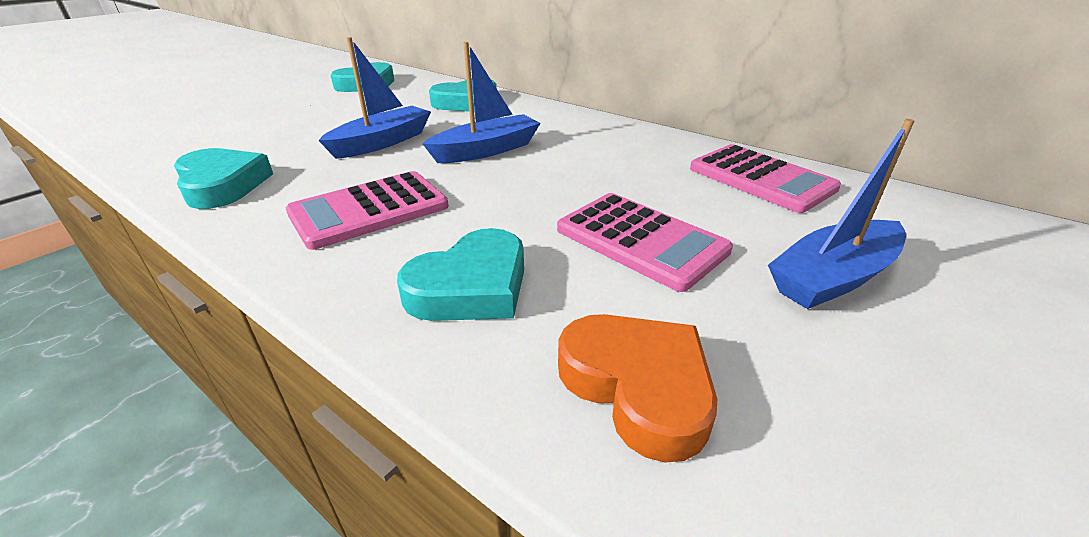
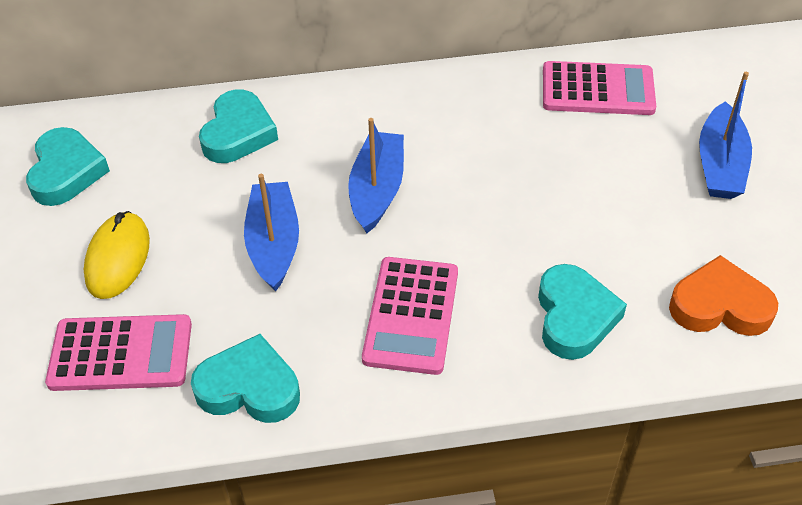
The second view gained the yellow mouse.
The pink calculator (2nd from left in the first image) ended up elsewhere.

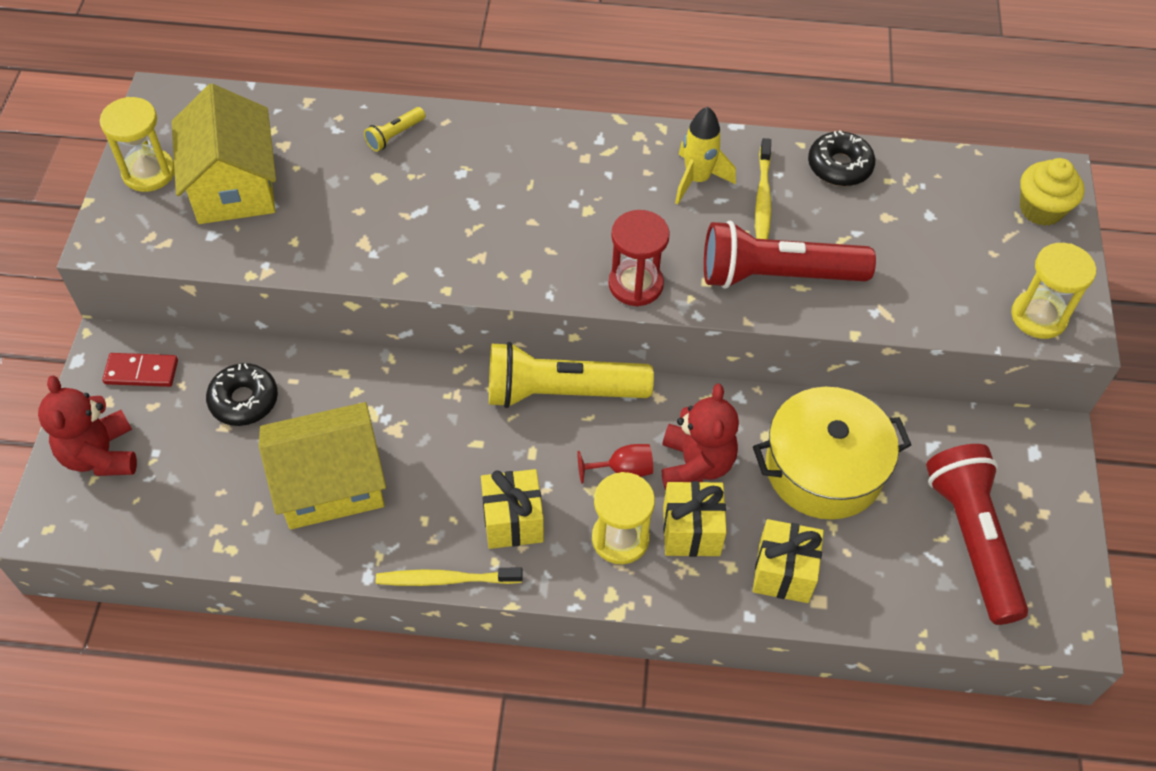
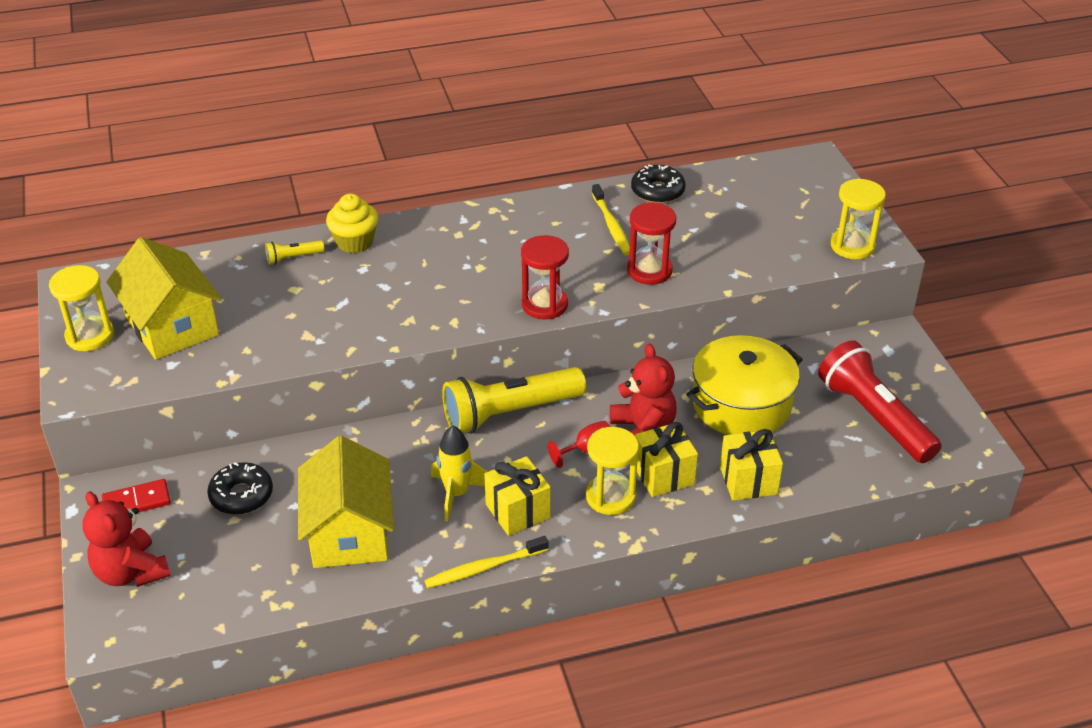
The yellow rocket ended up elsewhere.
The yellow cupcake ended up elsewhere.
Where the red flashlight (1st from left) stood, the red hourglass (2nd from left) came to stand.
The yellow house (2nd from left) ended up facing another way, 60 degrees counterclockwise from before.
The yellow flashlight (1st from left) ended up facing another way, 45 degrees clockwise from before.

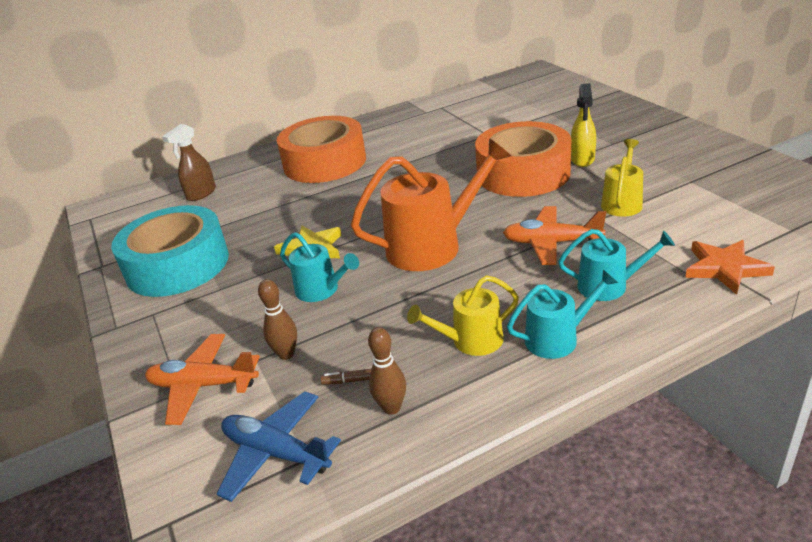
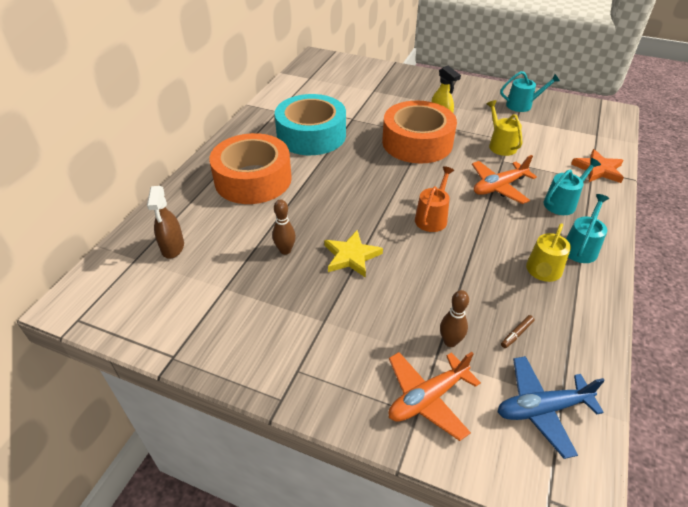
The turquoise tape ended up elsewhere.
The turquoise watering can (1st from left) ended up elsewhere.
The brown bowling pin (2nd from left in the first image) ended up elsewhere.
The size of the orange watering can changed by a factor of 0.56.

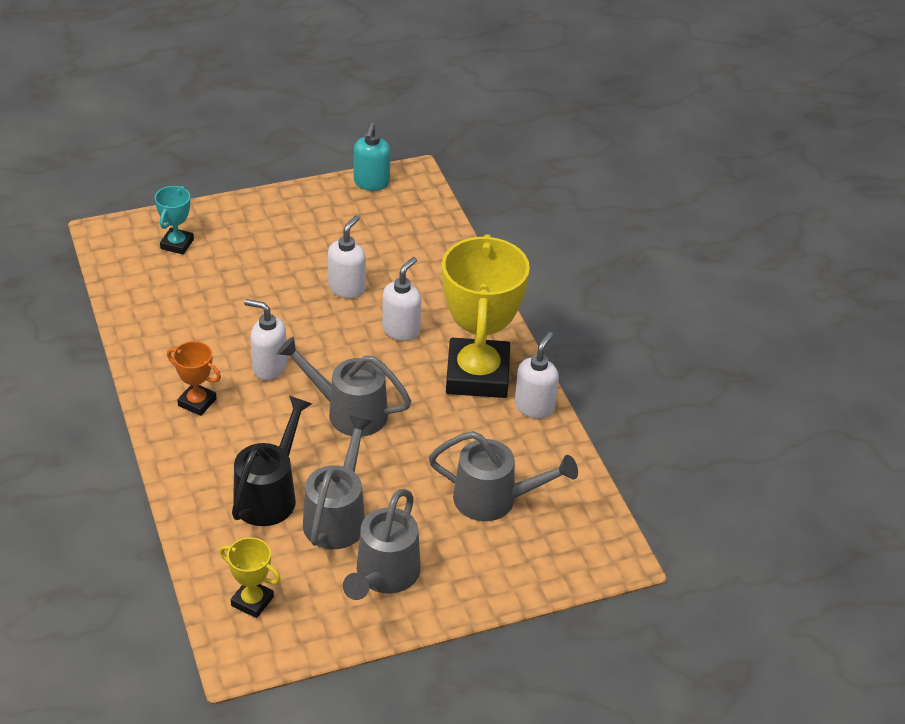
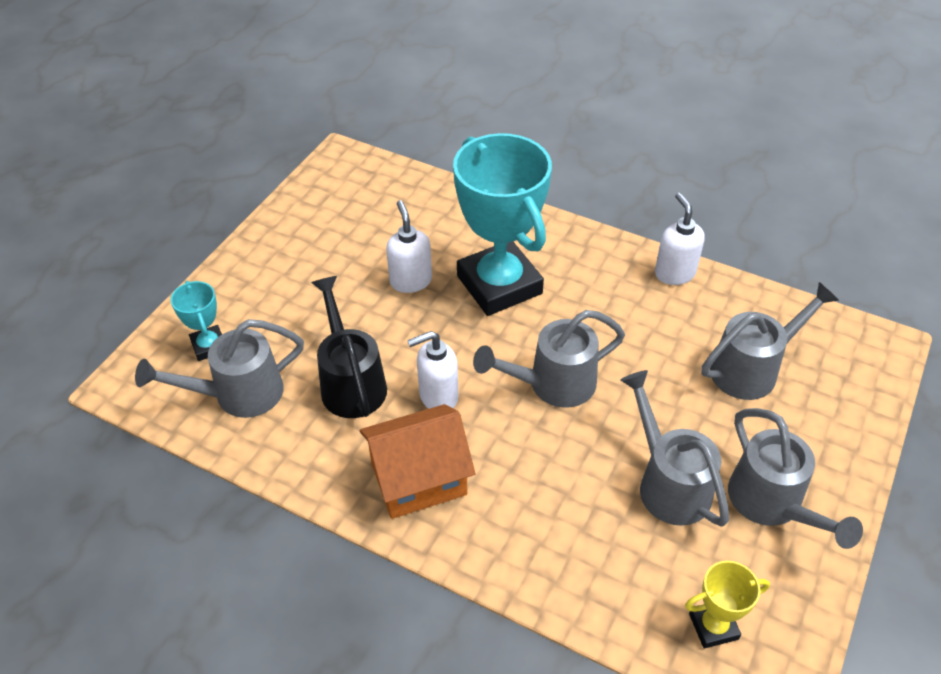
The second view lost the turquoise soap dispenser.
The second view lost the yellow trophy (2nd from left).
The second view gained the grey watering can (1st from left).
The black watering can ended up elsewhere.
Where the orange trophy stood, the orange house came to stand.
Where the white soap dispenser (3rd from left) stood, the turquoise trophy (2nd from left) came to stand.

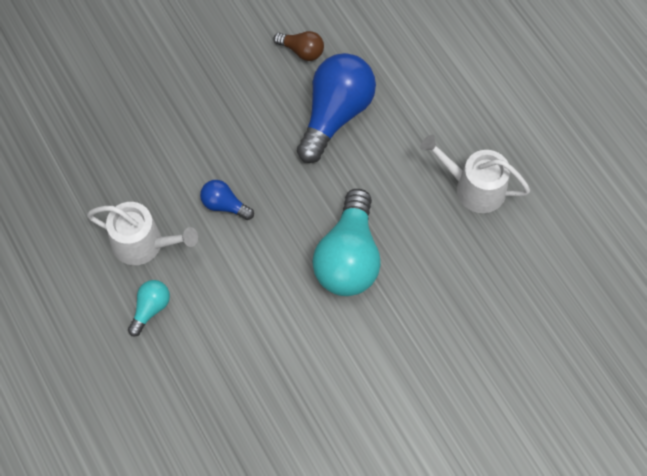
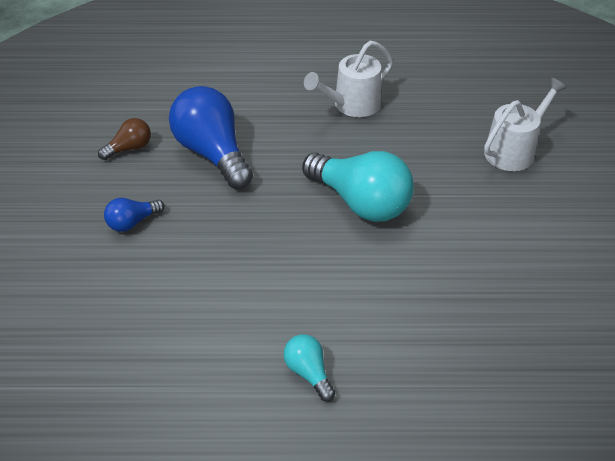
The white watering can (1st from left in the first image) ended up elsewhere.
The blue light bulb (1st from left) ended up elsewhere.

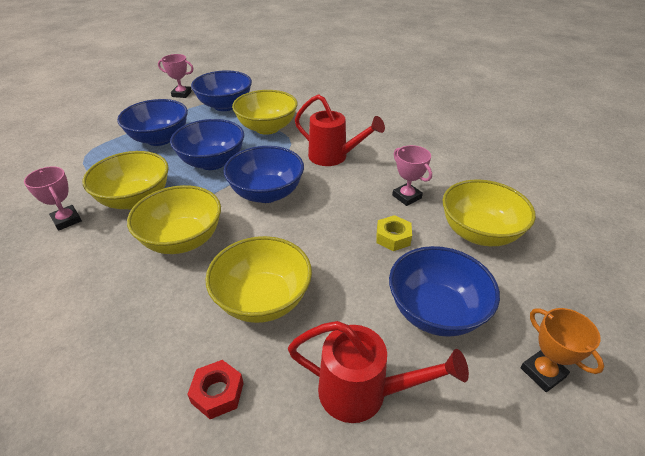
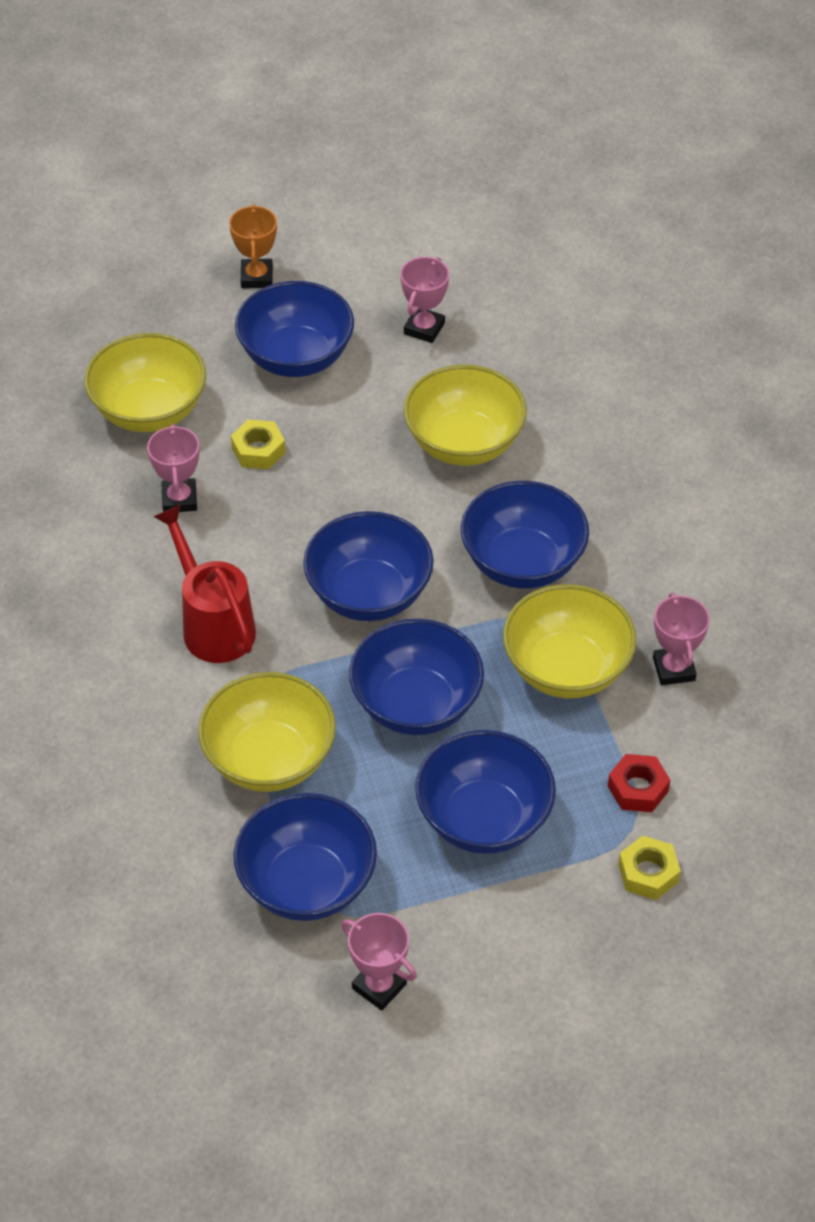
The second view gained the yellow nut (2nd from left).
The red nut ended up elsewhere.
Where the red watering can (2nd from left) stood, the pink trophy (3rd from left) came to stand.
What was the yellow bowl (2nd from left) turned into the blue bowl (6th from left).

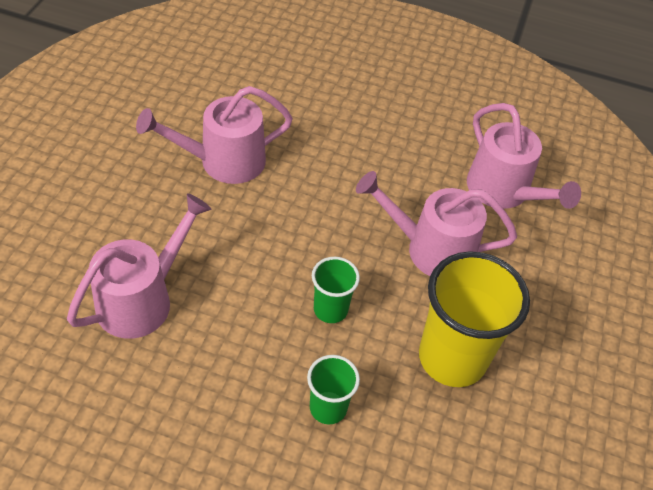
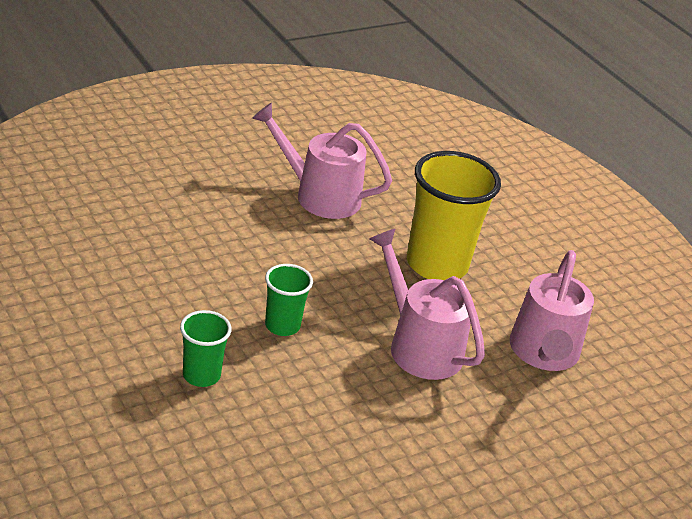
The second view lost the pink watering can (1st from left).
The yellow cup ended up elsewhere.

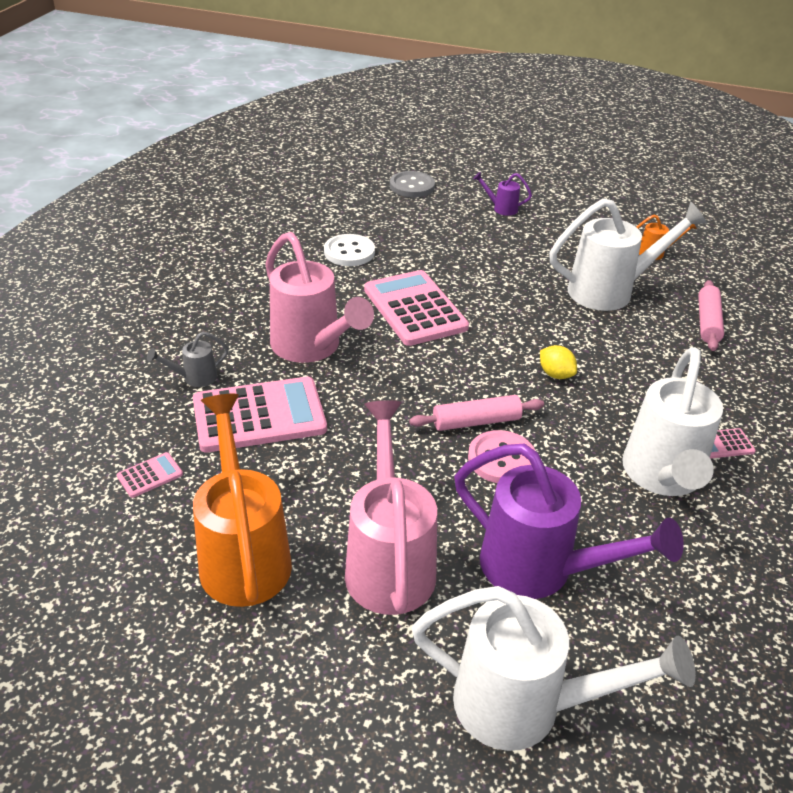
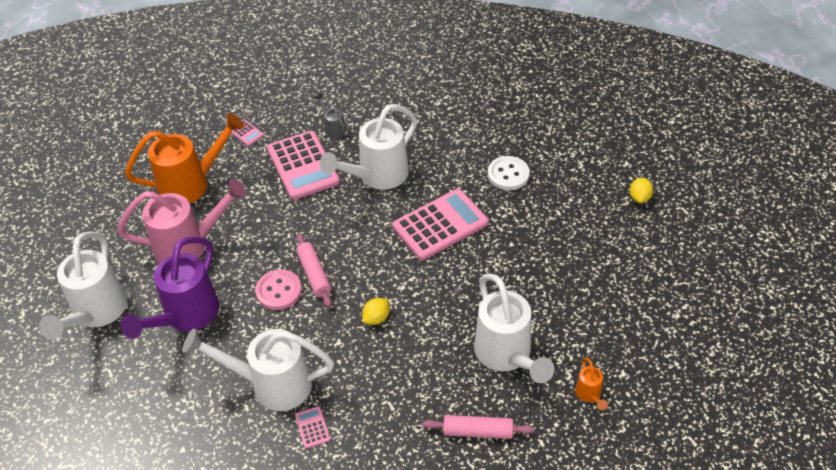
The second view lost the purple watering can (1st from left).
Where the grey button stood, the yellow lemon (2nd from left) came to stand.
What was the pink watering can (1st from left) turned into the white watering can (3rd from left).

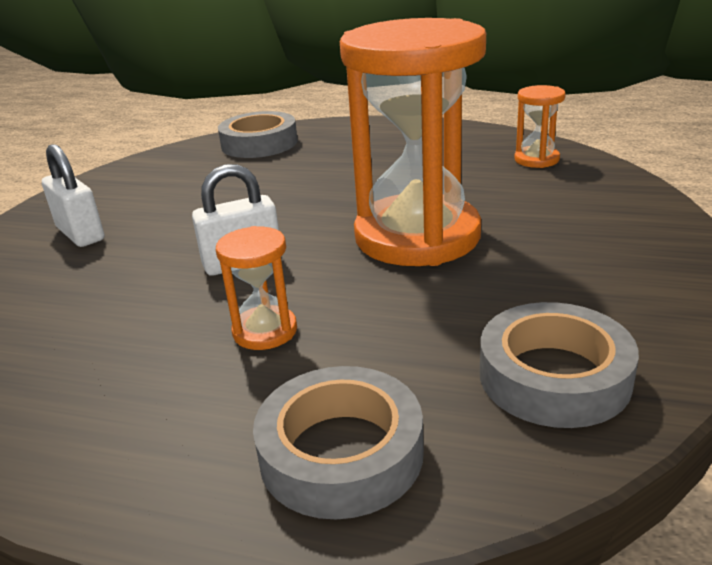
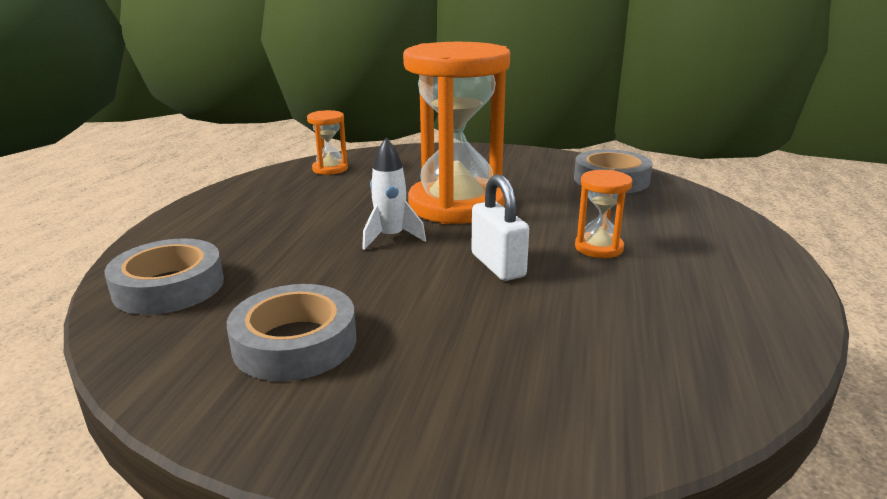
The second view lost the white padlock (1st from left).
The second view gained the white rocket.
The grey tape (2nd from left) ended up elsewhere.

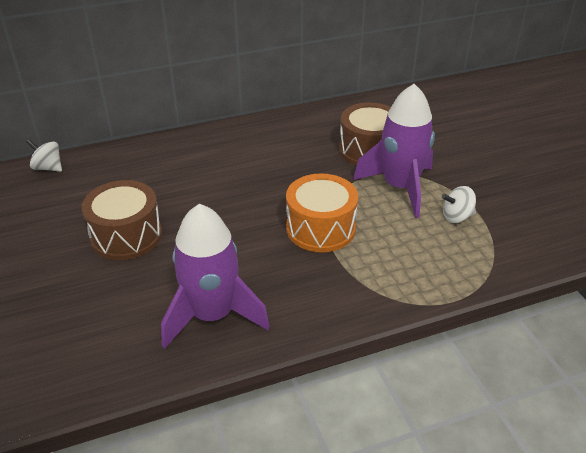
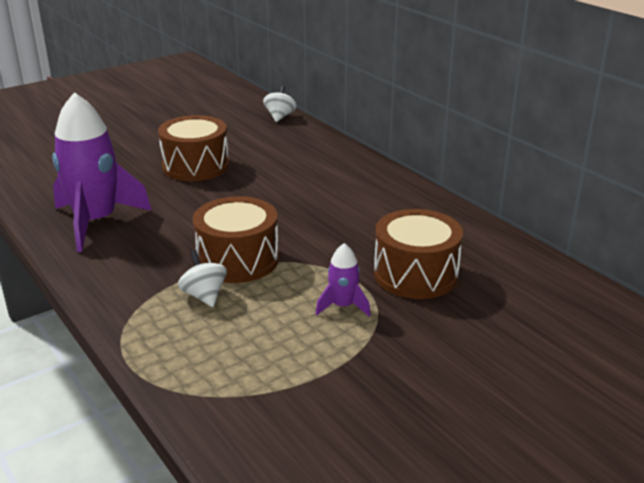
The white spinning top (2nd from left in the first image) ended up elsewhere.
What was the orange drum turned into the brown drum (2nd from left).
The size of the purple rocket (2nd from left) changed by a factor of 0.46.

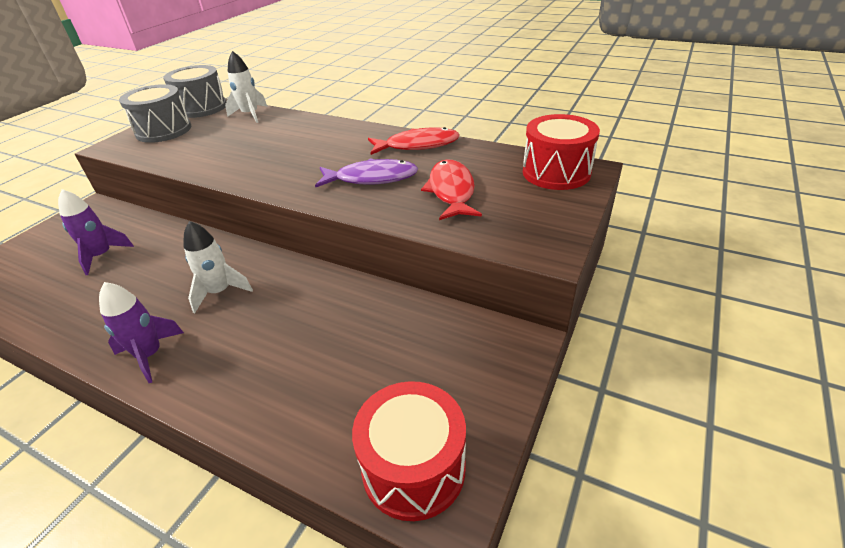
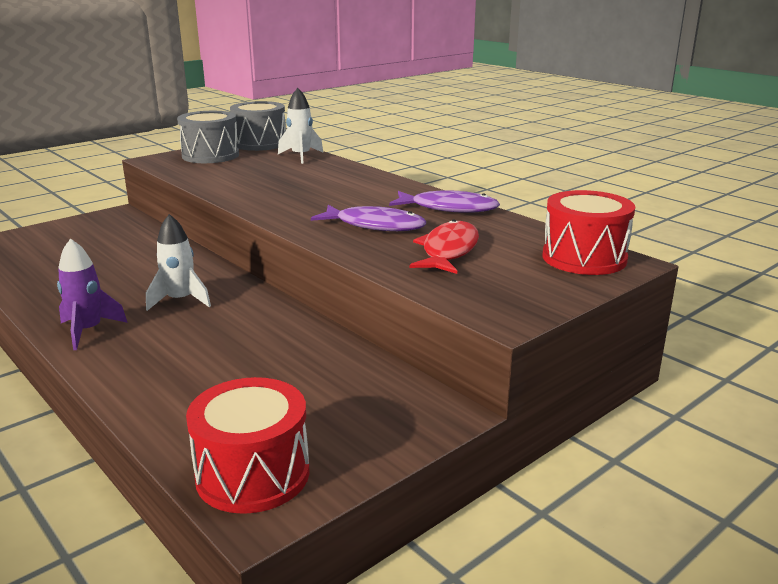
The second view lost the purple rocket (1st from left).
What was the red fish (1st from left) turned into the purple fish (2nd from left).

